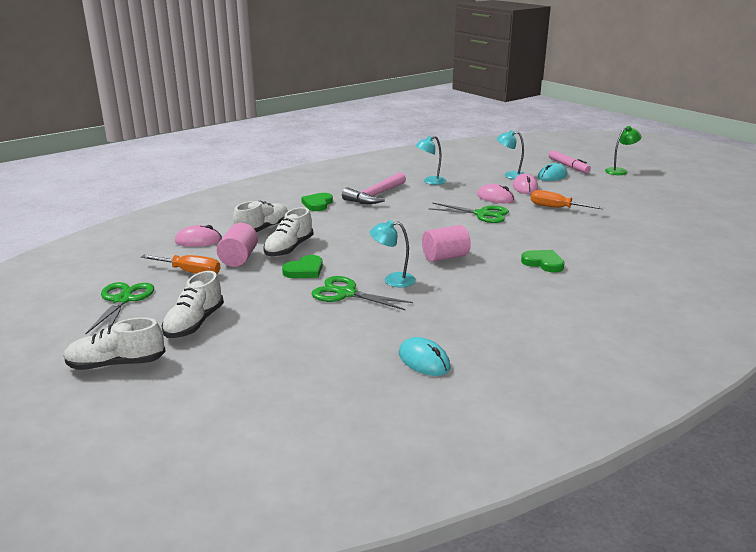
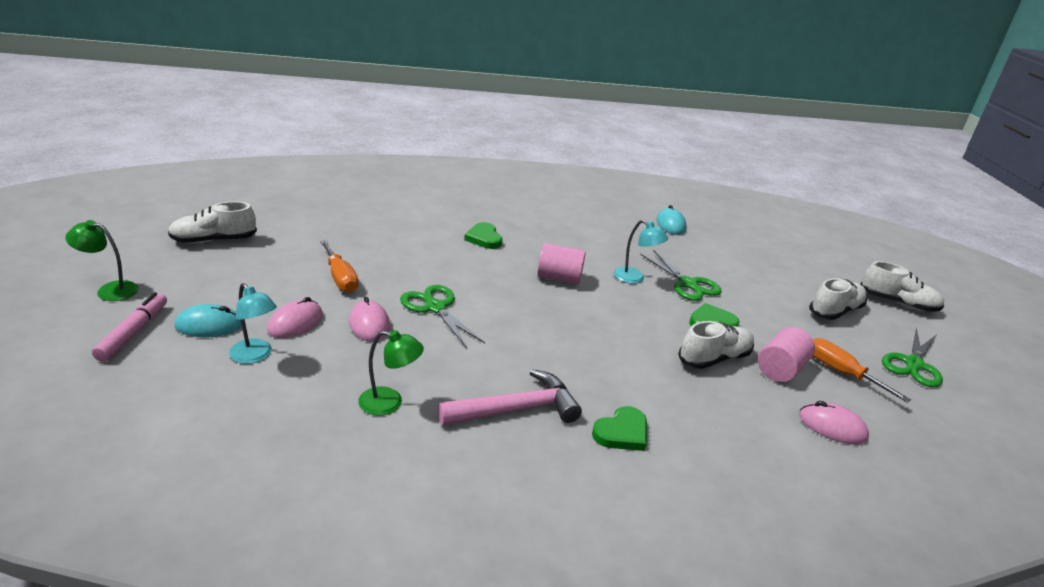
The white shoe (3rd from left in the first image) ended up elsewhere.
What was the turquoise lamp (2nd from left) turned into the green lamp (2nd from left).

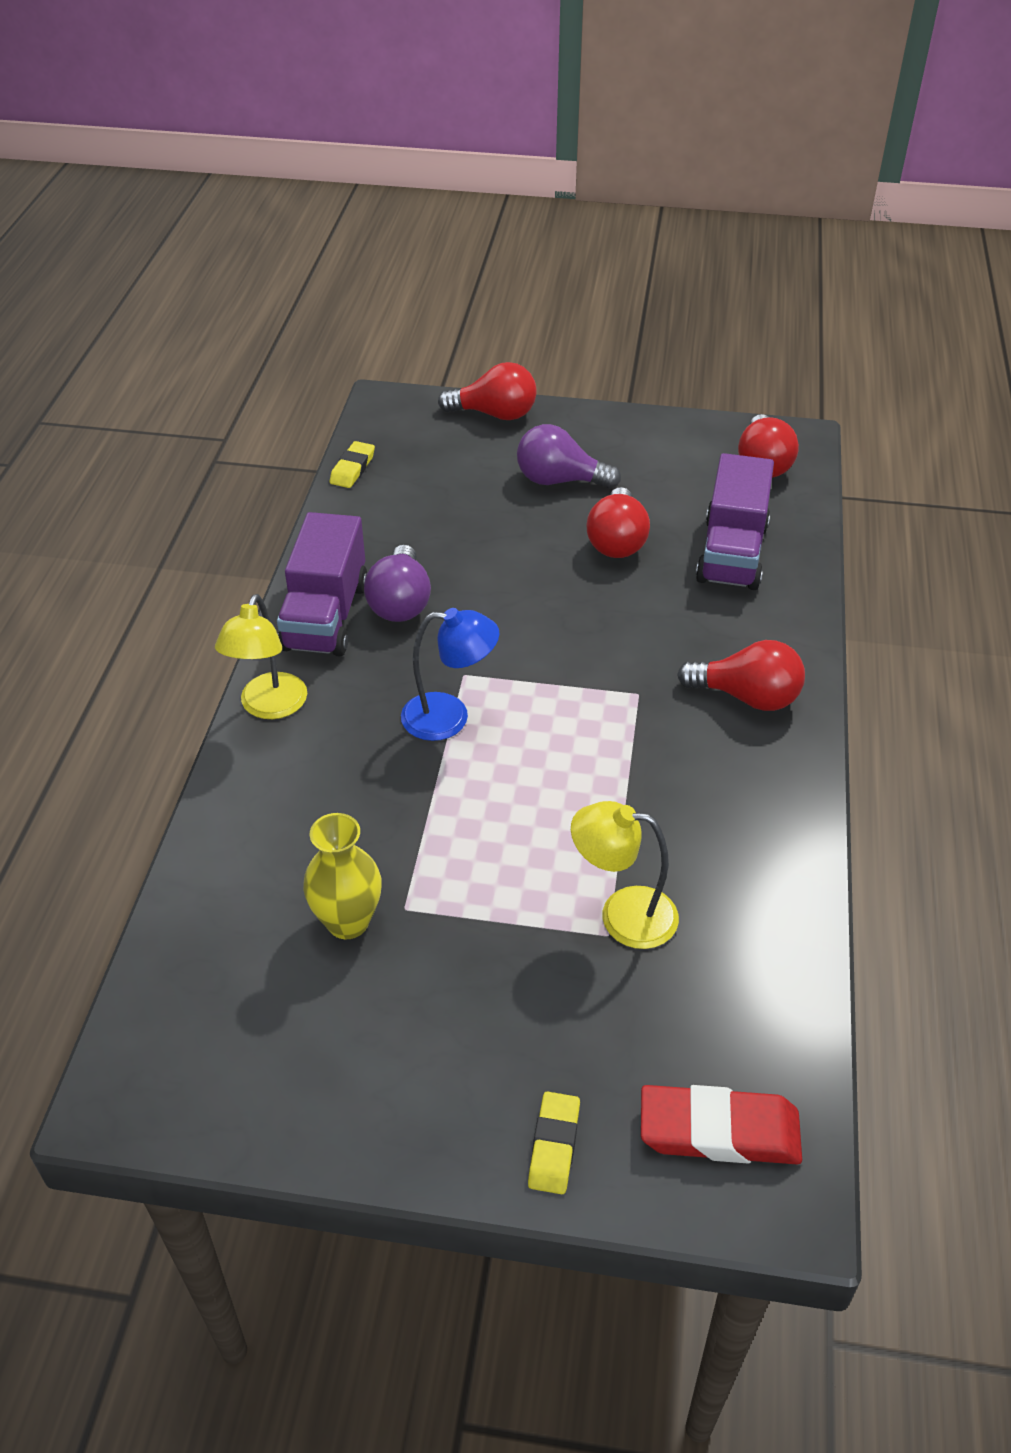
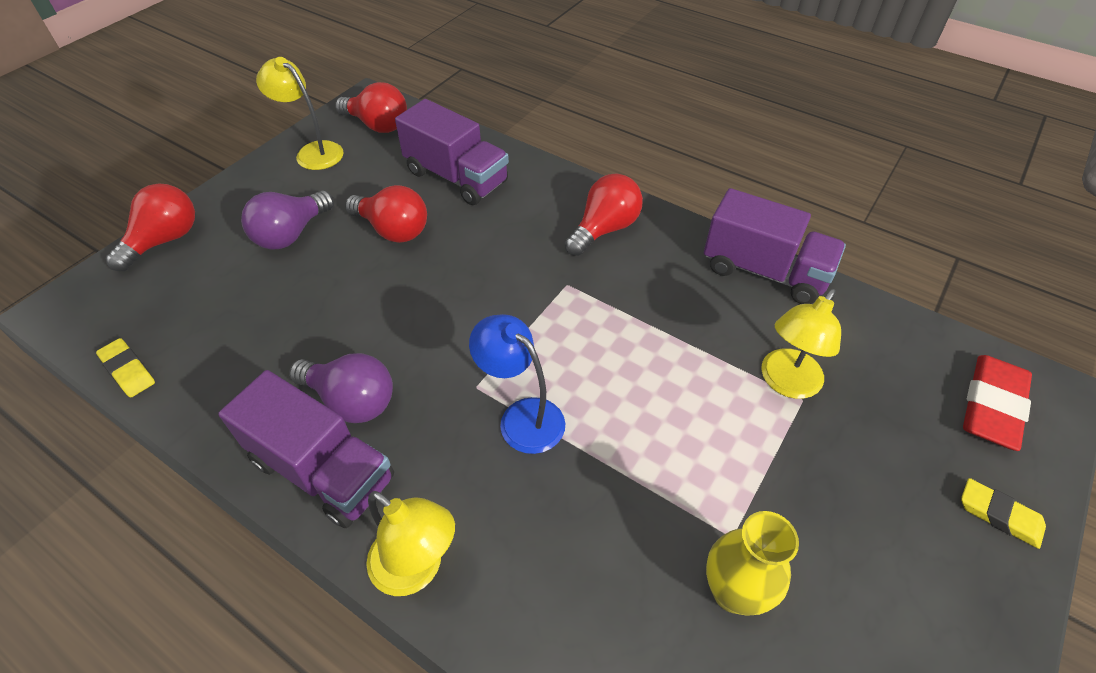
The second view gained the yellow lamp (1st from left).
The second view gained the purple truck (3rd from left).
The blue lamp ended up facing another way, 75 degrees counterclockwise from before.

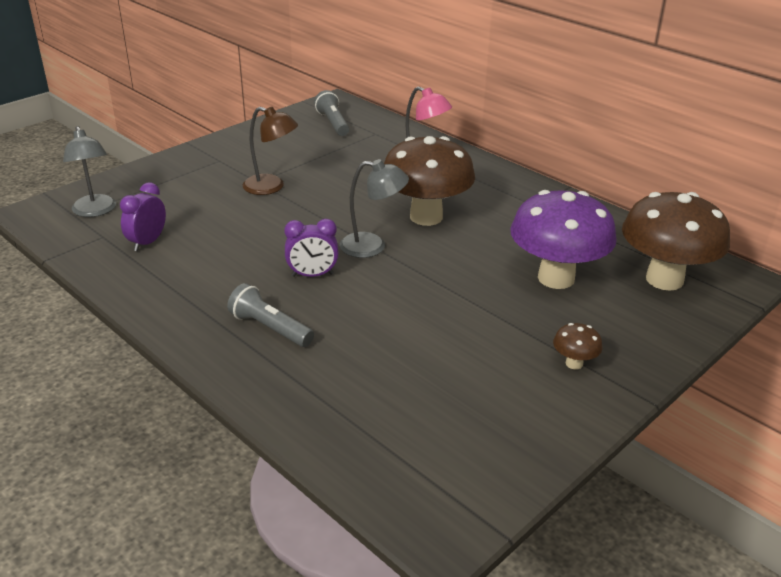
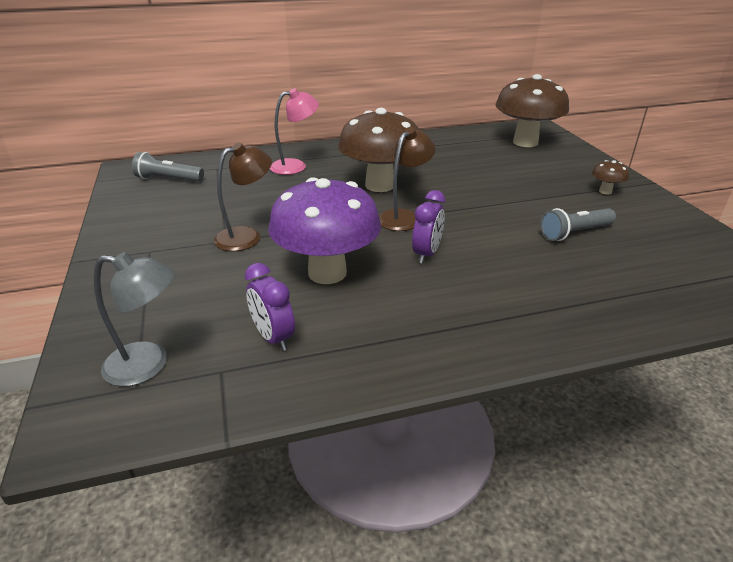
The grey flashlight (1st from left in the first image) ended up elsewhere.
The purple mushroom ended up elsewhere.
What was the grey lamp (2nd from left) turned into the brown lamp (2nd from left).

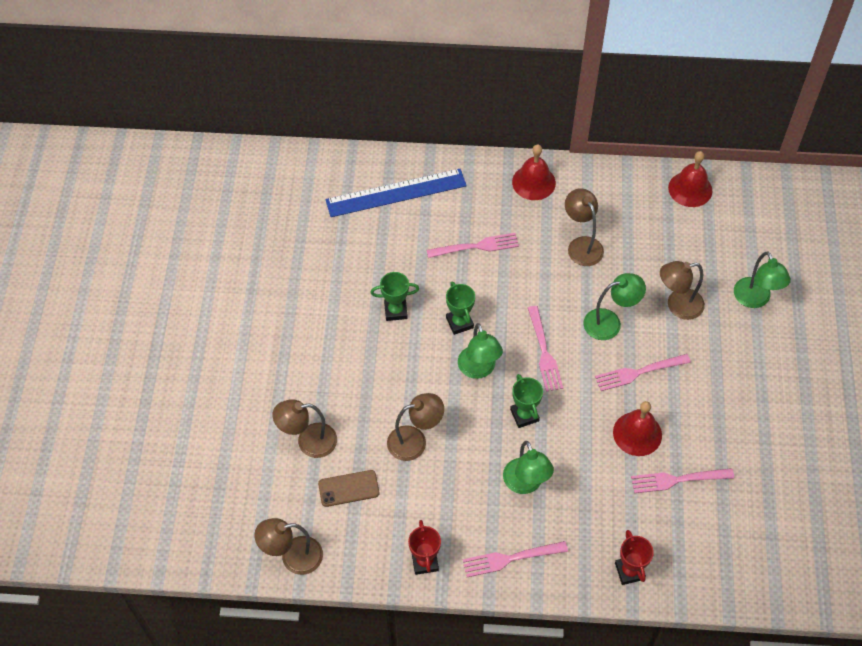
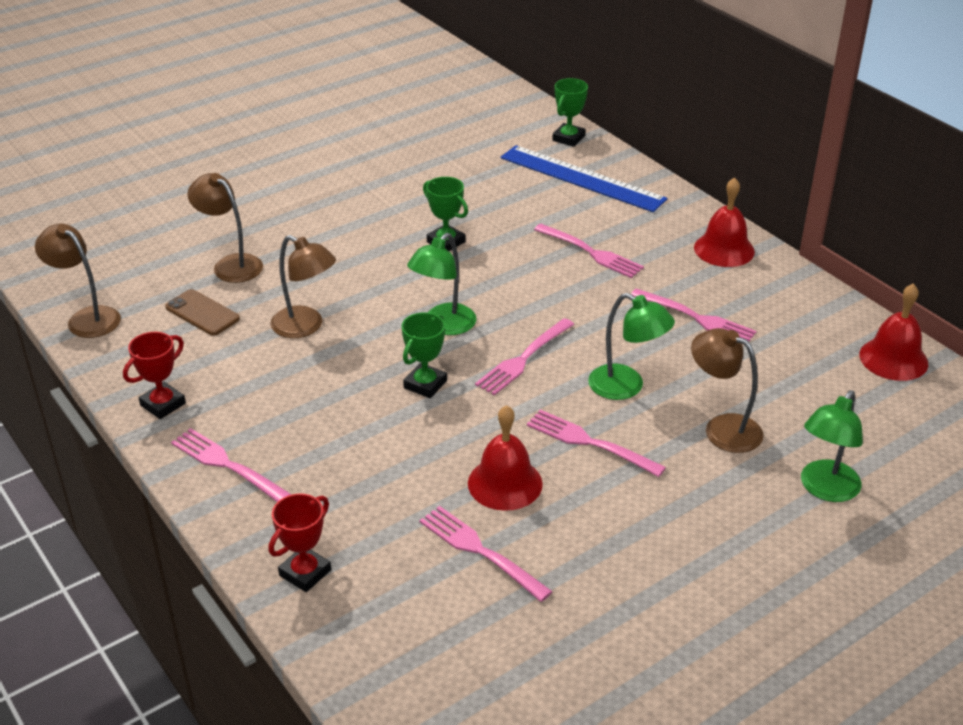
The second view lost the green lamp (2nd from left).
The green trophy (2nd from left in the first image) ended up elsewhere.
Where the brown lamp (4th from left) stood, the pink fork (6th from left) came to stand.

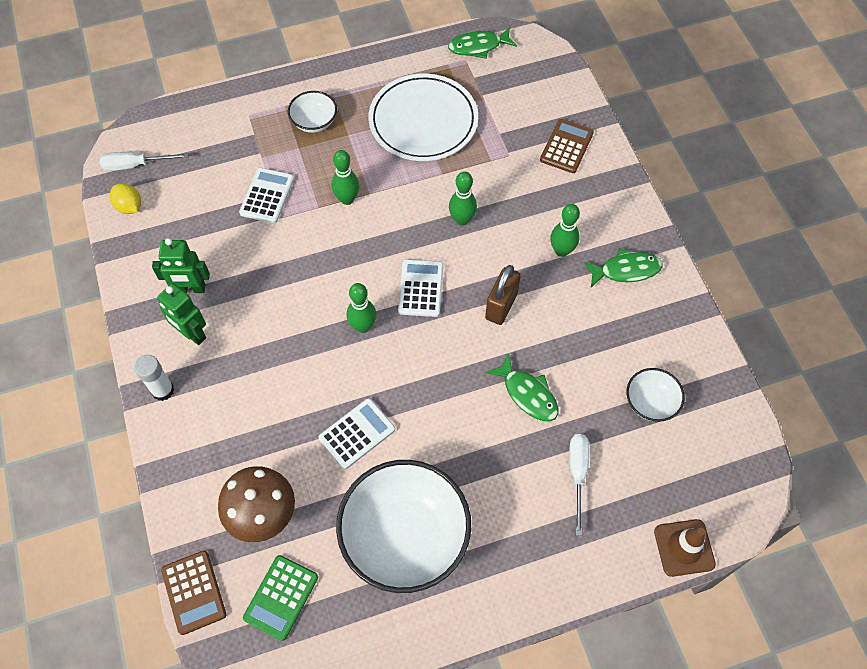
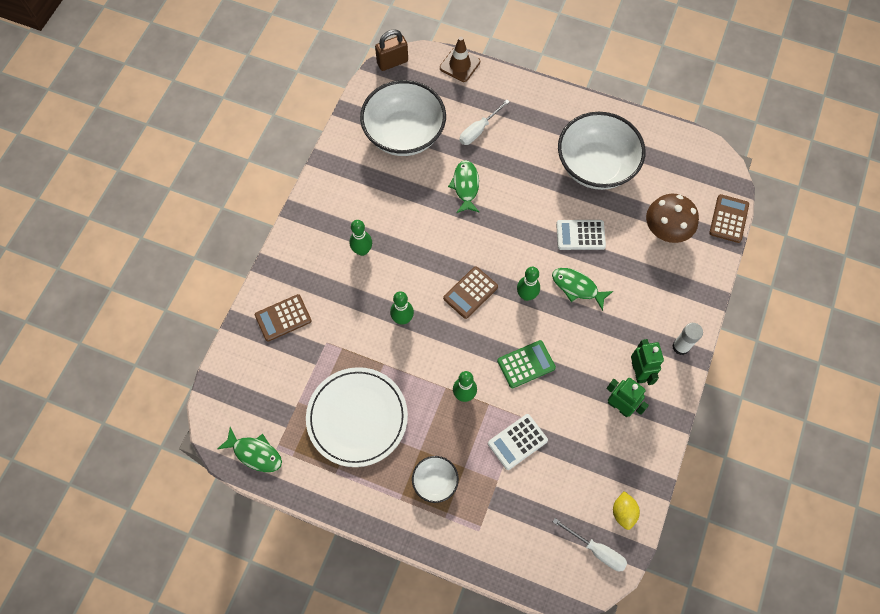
The green calculator ended up elsewhere.
The brown padlock ended up elsewhere.
The green fish (3rd from left) ended up elsewhere.
What was the white calculator (3rd from left) turned into the brown calculator (2nd from left).
The size of the white bowl (3rd from left in the first image) changed by a factor of 2.12.

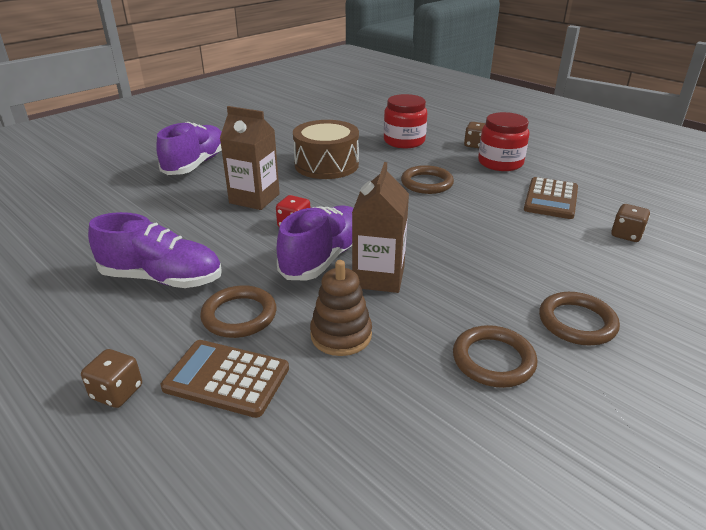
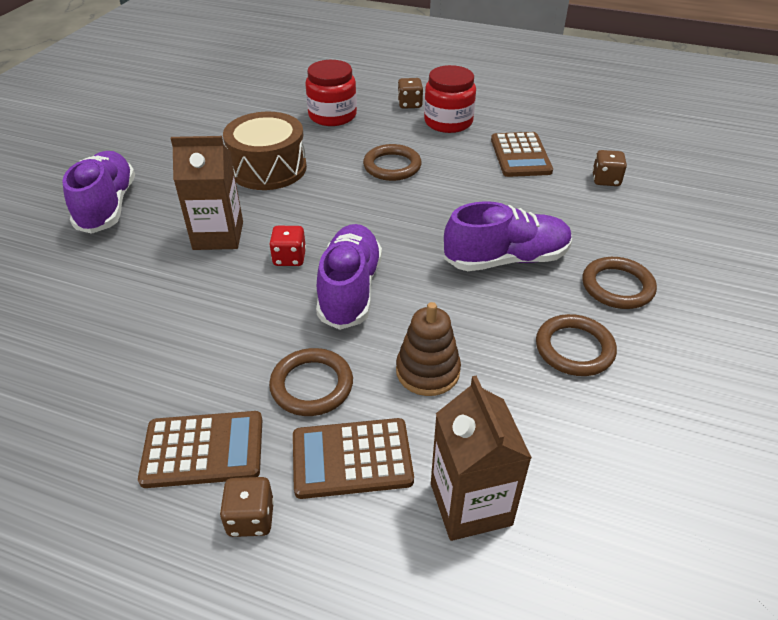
The second view gained the brown calculator (1st from left).
The purple shoe (1st from left in the first image) ended up elsewhere.
The brown carton (2nd from left) ended up elsewhere.

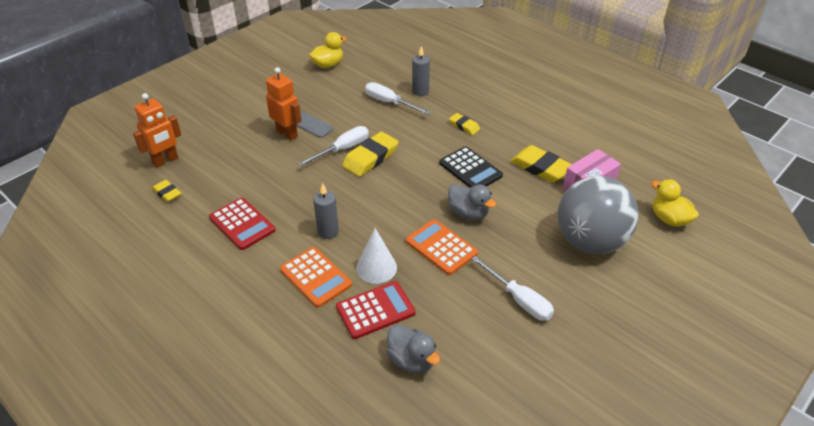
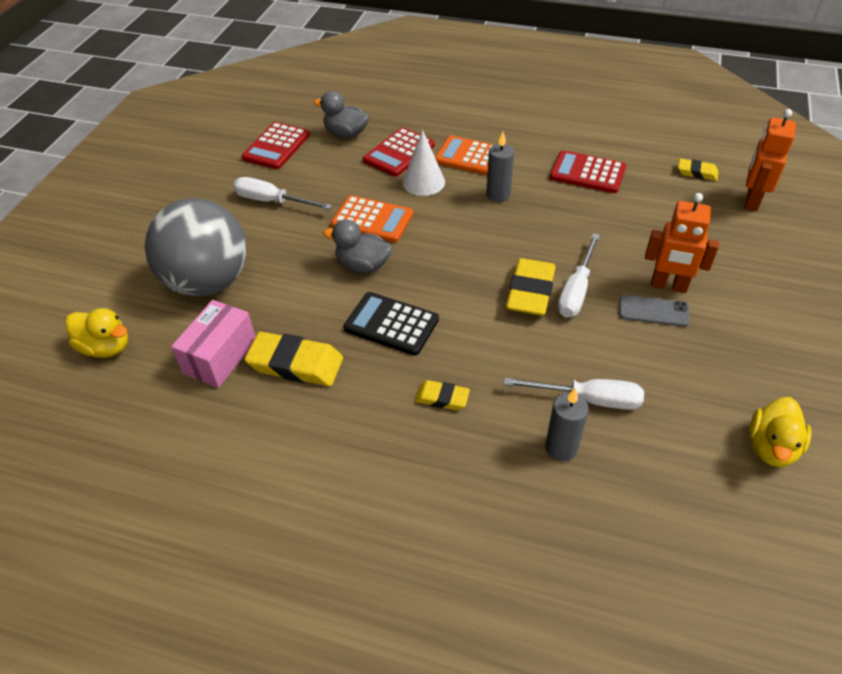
The second view gained the red calculator (1st from left).

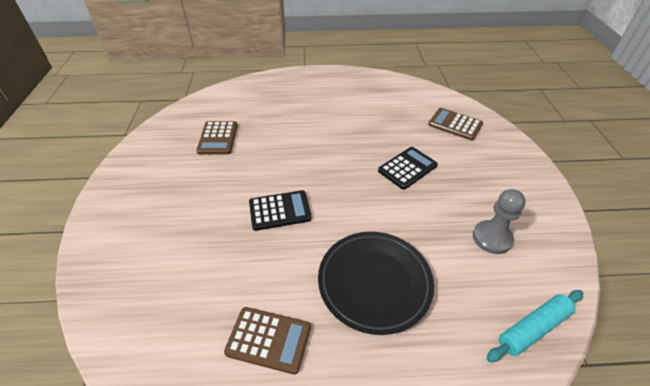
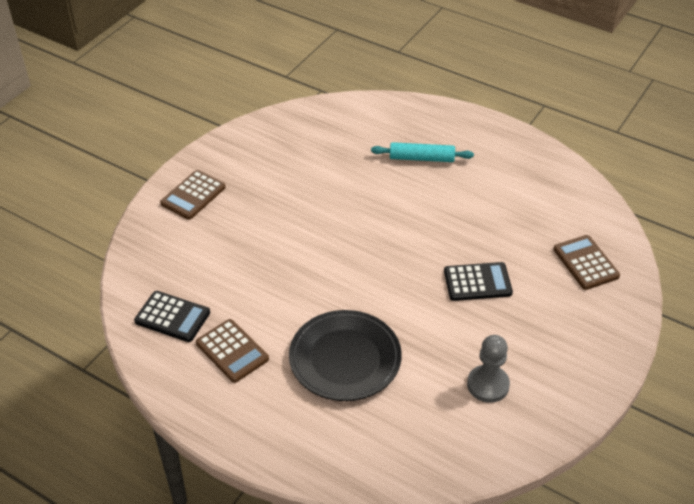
The brown calculator (1st from left) ended up elsewhere.
The black calculator (1st from left) ended up elsewhere.
The turquoise rolling pin ended up elsewhere.

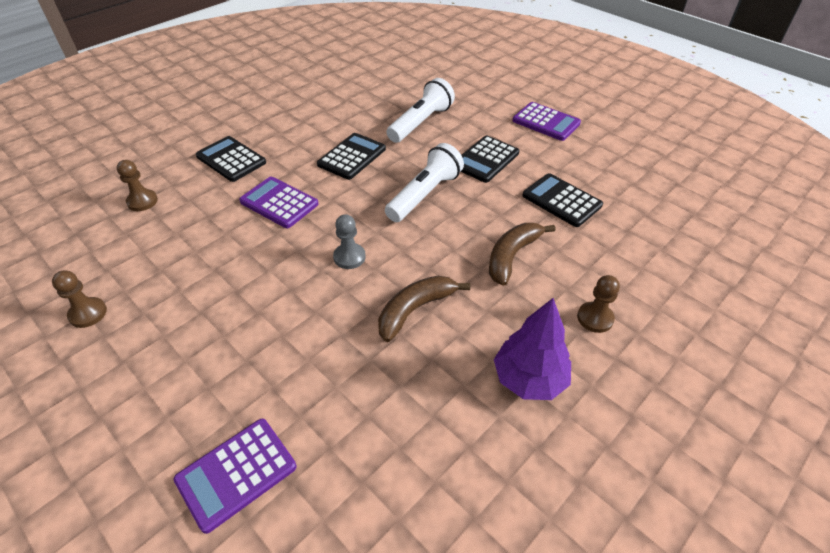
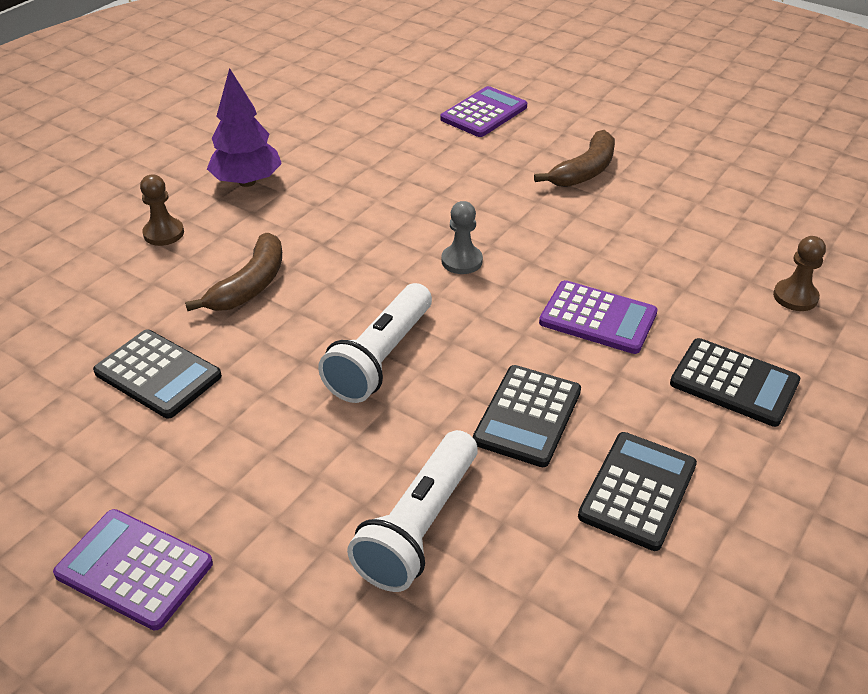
The second view lost the brown pawn (1st from left).
The brown banana (1st from left in the first image) ended up elsewhere.
The black calculator (3rd from left) ended up elsewhere.

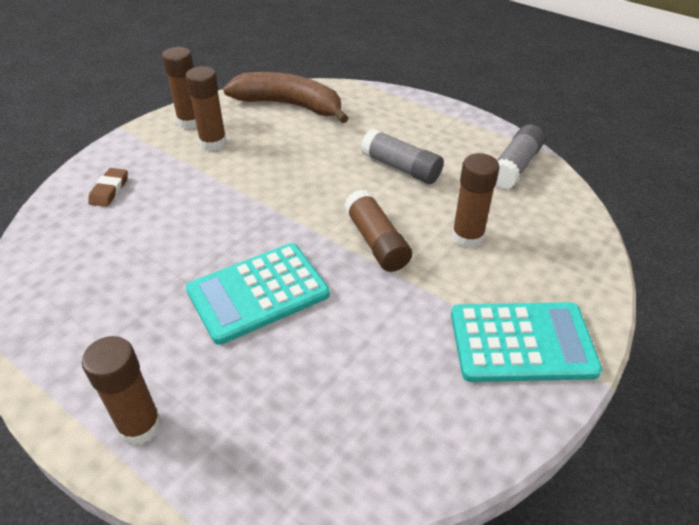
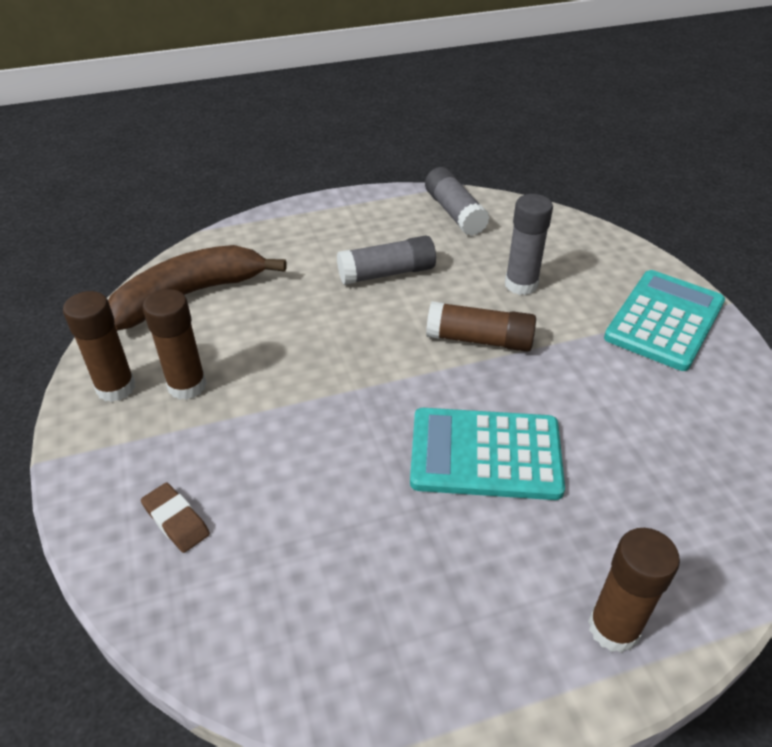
What was the brown glue stick (5th from left) turned into the grey glue stick (3rd from left).
The turquoise calculator (1st from left) ended up facing another way, 90 degrees clockwise from before.

